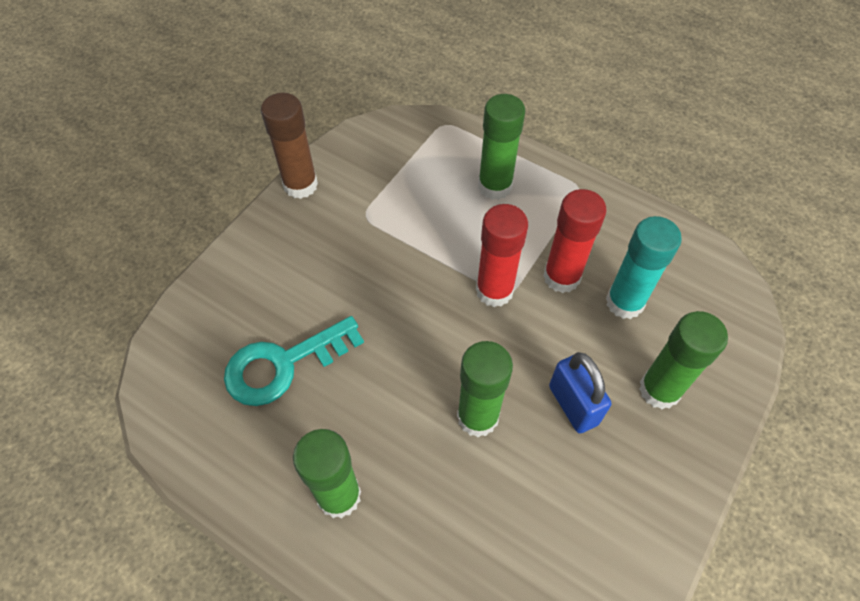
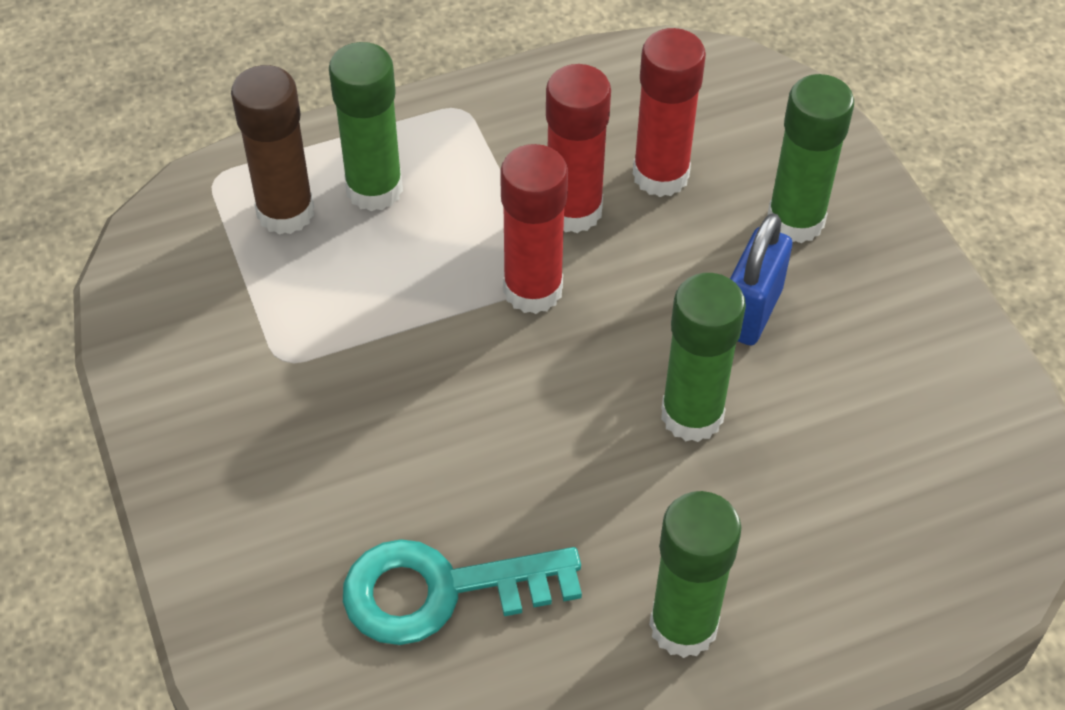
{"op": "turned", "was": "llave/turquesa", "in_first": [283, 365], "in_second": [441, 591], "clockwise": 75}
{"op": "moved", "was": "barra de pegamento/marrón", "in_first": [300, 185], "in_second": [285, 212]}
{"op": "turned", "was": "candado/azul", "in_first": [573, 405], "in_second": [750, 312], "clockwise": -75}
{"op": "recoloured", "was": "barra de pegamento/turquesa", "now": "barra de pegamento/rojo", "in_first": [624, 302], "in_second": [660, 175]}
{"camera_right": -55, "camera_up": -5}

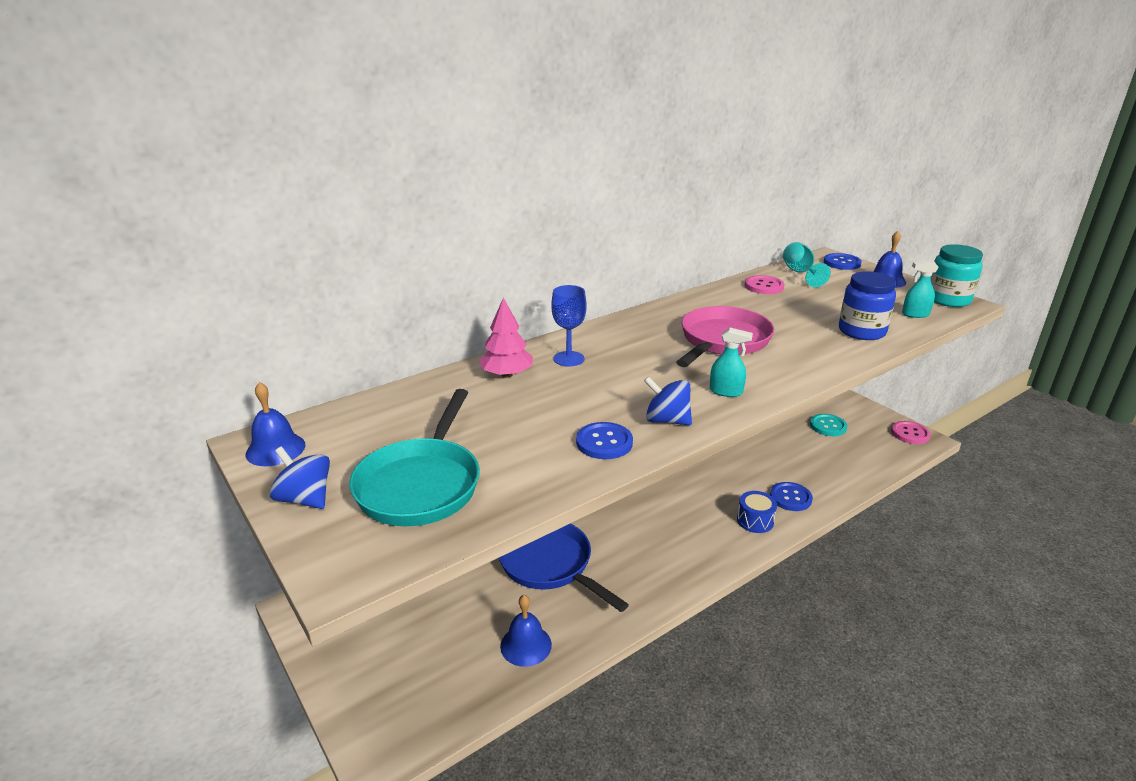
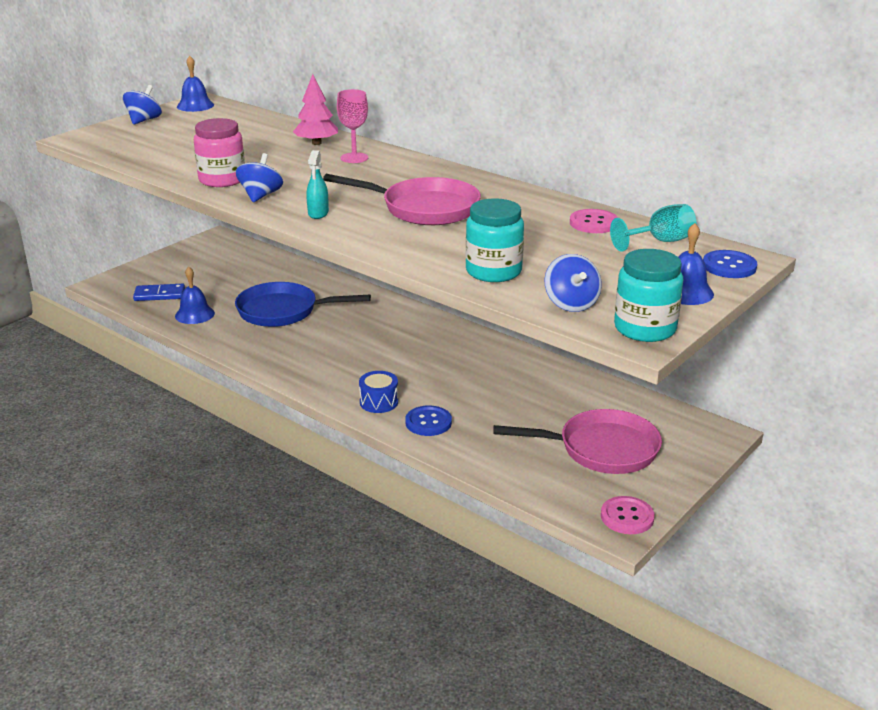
{"op": "removed", "was": "sartén/turquesa", "in_first": [421, 484]}
{"op": "turned", "was": "sartén/azul", "in_first": [550, 564], "in_second": [283, 311], "clockwise": -120}
{"op": "recoloured", "was": "copa/azul", "now": "copa/rosa", "in_first": [568, 359], "in_second": [354, 158]}
{"op": "replaced", "was": "botón/azul", "now": "tarro/rosa", "in_first": [604, 442], "in_second": [222, 180]}
{"op": "replaced", "was": "botón/turquesa", "now": "sartén/rosa", "in_first": [828, 426], "in_second": [601, 449]}
{"op": "recoloured", "was": "tarro/azul", "now": "tarro/turquesa", "in_first": [861, 331], "in_second": [493, 271]}
{"op": "replaced", "was": "pulverizador/turquesa", "now": "peonza/azul", "in_first": [915, 314], "in_second": [571, 304]}
{"op": "added", "now": "ficha de dominó/azul", "in_second": [159, 295]}
{"camera_right": 75, "camera_up": 0}

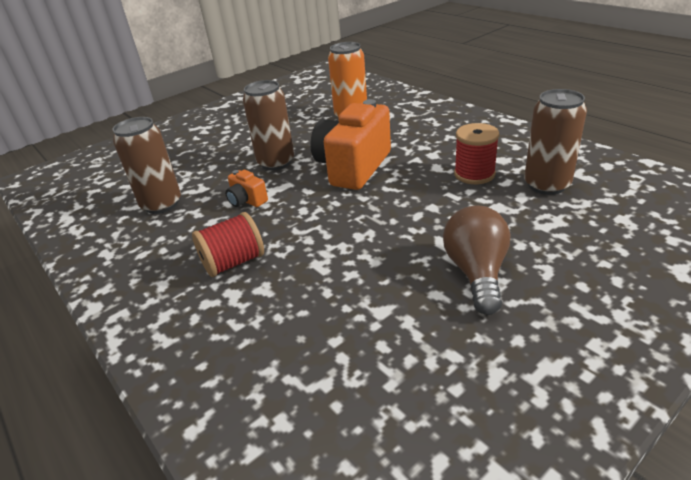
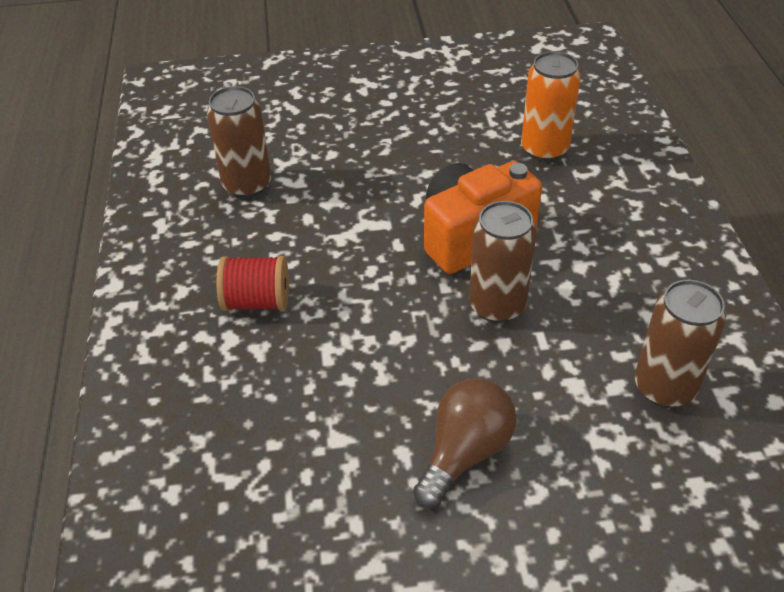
{"op": "removed", "was": "cámara/naranja", "in_first": [247, 201]}
{"op": "moved", "was": "lata/marrón", "in_first": [276, 162], "in_second": [497, 305]}
{"op": "removed", "was": "carrete/rojo", "in_first": [474, 174]}
{"camera_right": 30, "camera_up": 10}

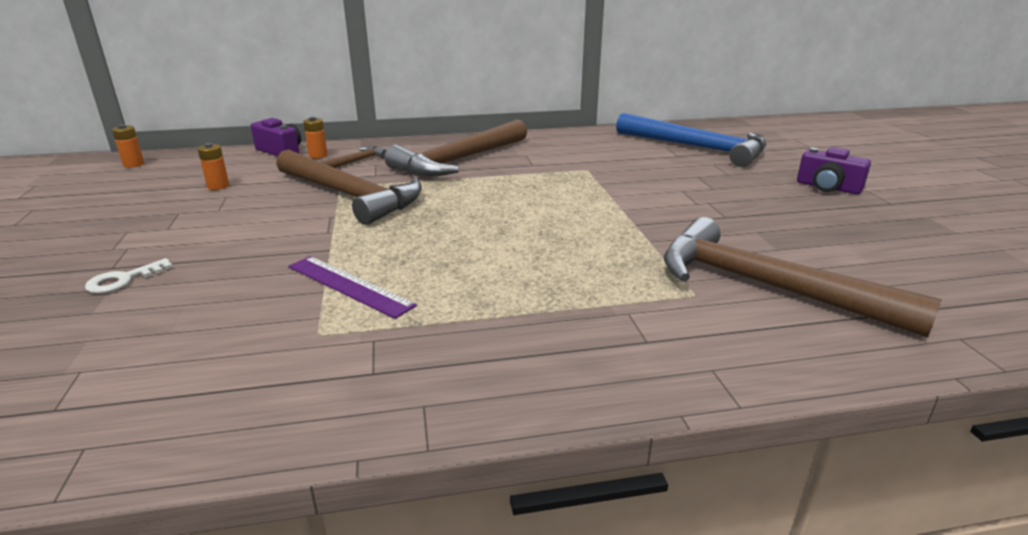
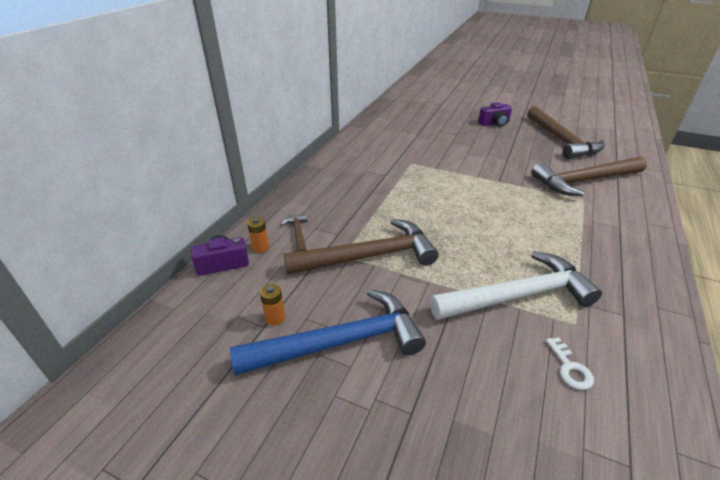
{"op": "moved", "was": "llave/blanco", "in_first": [123, 280], "in_second": [570, 368]}
{"op": "removed", "was": "pila/naranja", "in_first": [133, 164]}
{"op": "replaced", "was": "regla/morado", "now": "martillo/blanco", "in_first": [349, 285], "in_second": [518, 296]}
{"op": "moved", "was": "martillo/marrón", "in_first": [459, 160], "in_second": [561, 140]}
{"op": "moved", "was": "martillo/azul", "in_first": [697, 148], "in_second": [340, 342]}
{"camera_right": -55, "camera_up": 10}

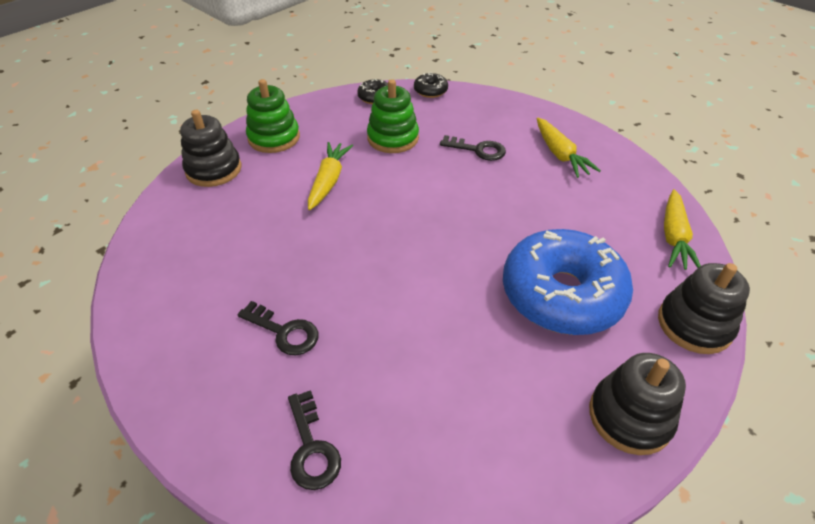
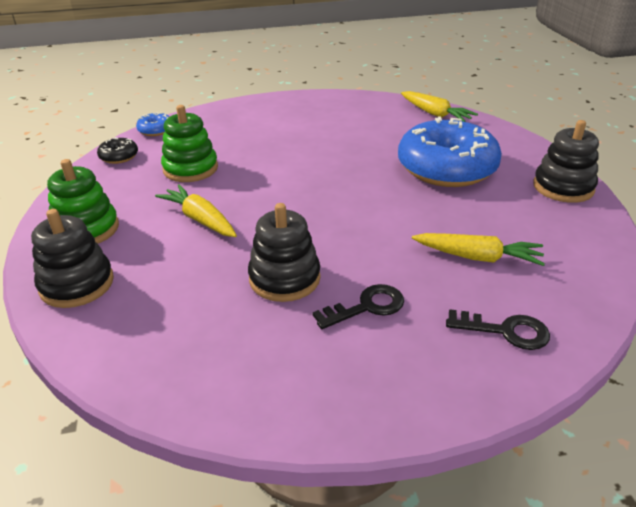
{"op": "recoloured", "was": "rosquilla/negro", "now": "rosquilla/azul", "in_first": [430, 91], "in_second": [156, 130]}
{"op": "removed", "was": "llave/negro", "in_first": [477, 150]}
{"op": "moved", "was": "zanahoria/amarillo", "in_first": [560, 154], "in_second": [478, 257]}
{"op": "moved", "was": "juguete apilable/negro", "in_first": [694, 324], "in_second": [284, 278]}
{"camera_right": -55, "camera_up": -10}

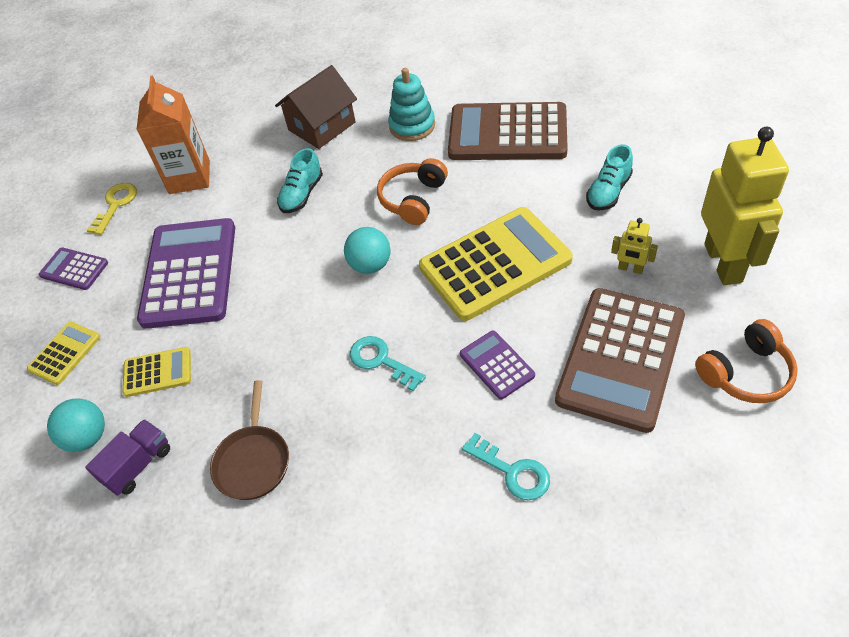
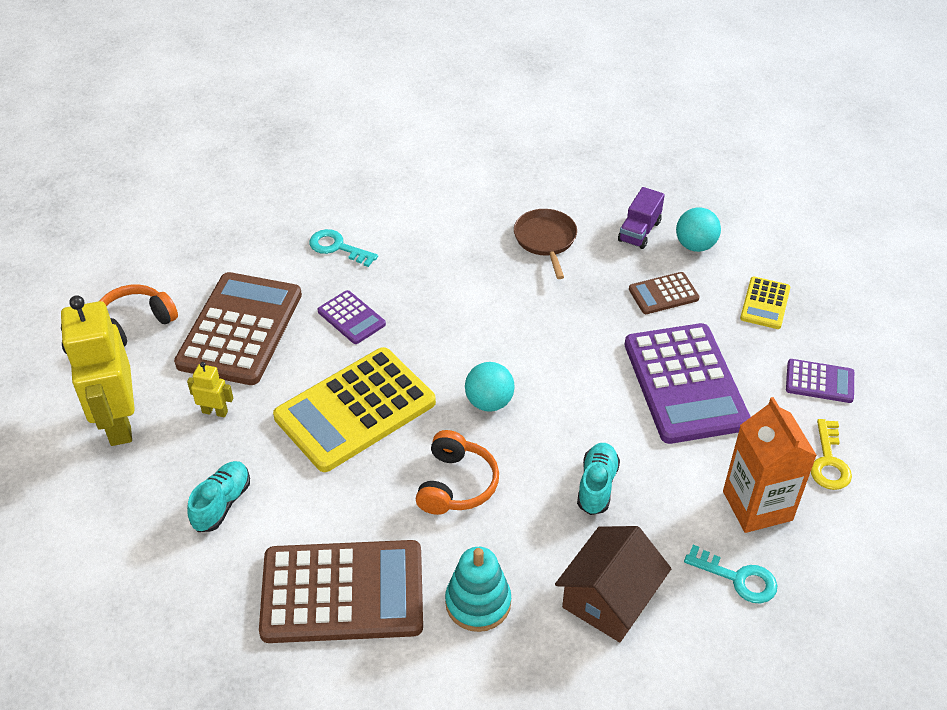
{"op": "recoloured", "was": "calculadora/amarillo", "now": "calculadora/marrón", "in_first": [157, 372], "in_second": [663, 294]}
{"op": "moved", "was": "llave/turquesa", "in_first": [381, 361], "in_second": [738, 578]}
{"camera_right": 165, "camera_up": -5}

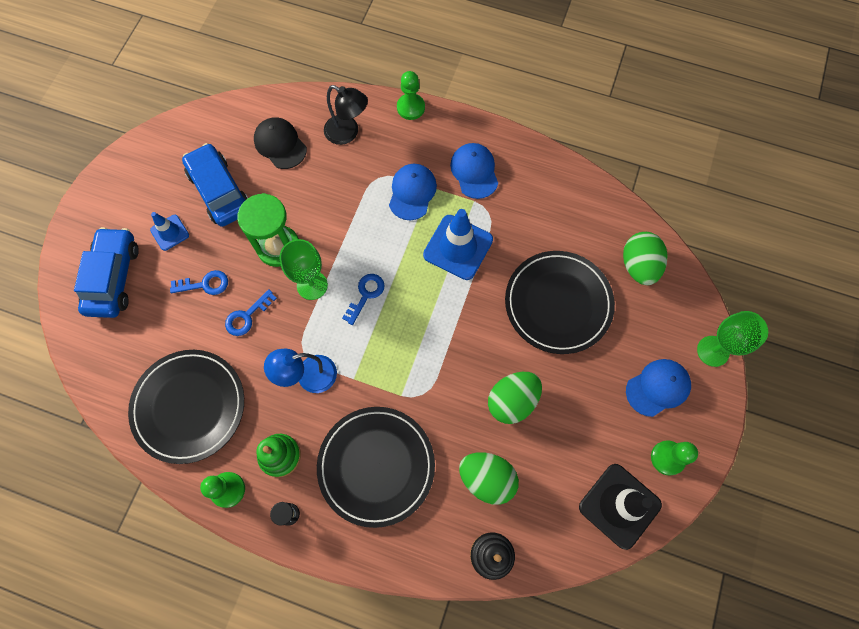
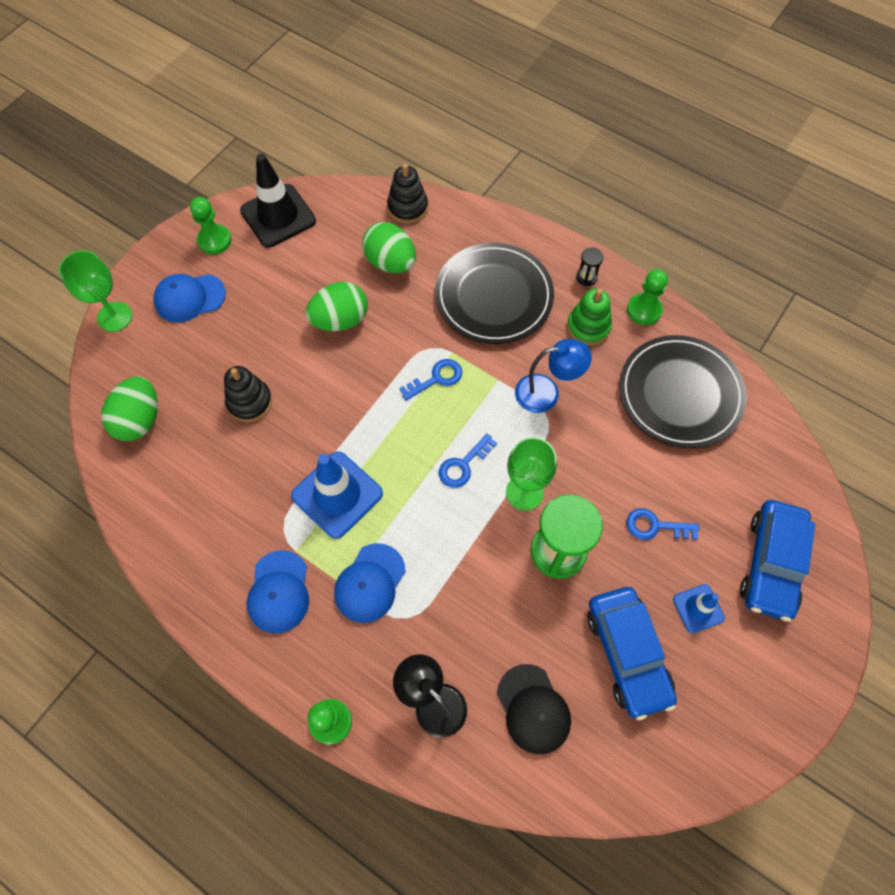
{"op": "moved", "was": "llave/azul", "in_first": [247, 316], "in_second": [436, 378]}
{"op": "replaced", "was": "plato/negro", "now": "juguete apilable/negro", "in_first": [558, 303], "in_second": [249, 402]}
{"camera_right": -165, "camera_up": -5}

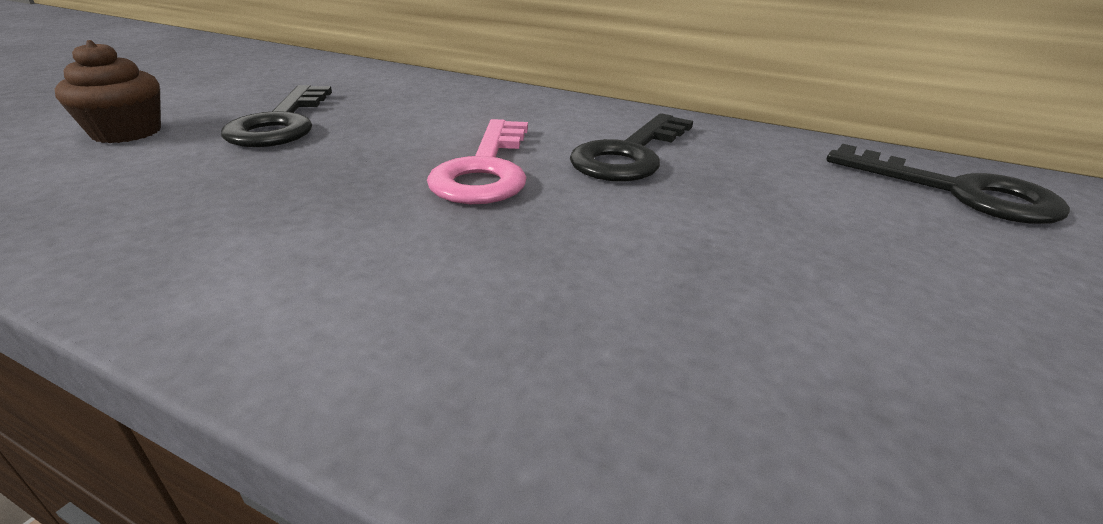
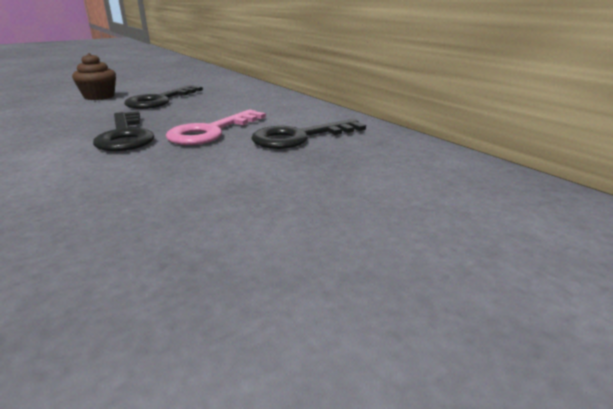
{"op": "moved", "was": "llave/negro", "in_first": [957, 192], "in_second": [125, 136]}
{"camera_right": 30, "camera_up": -5}

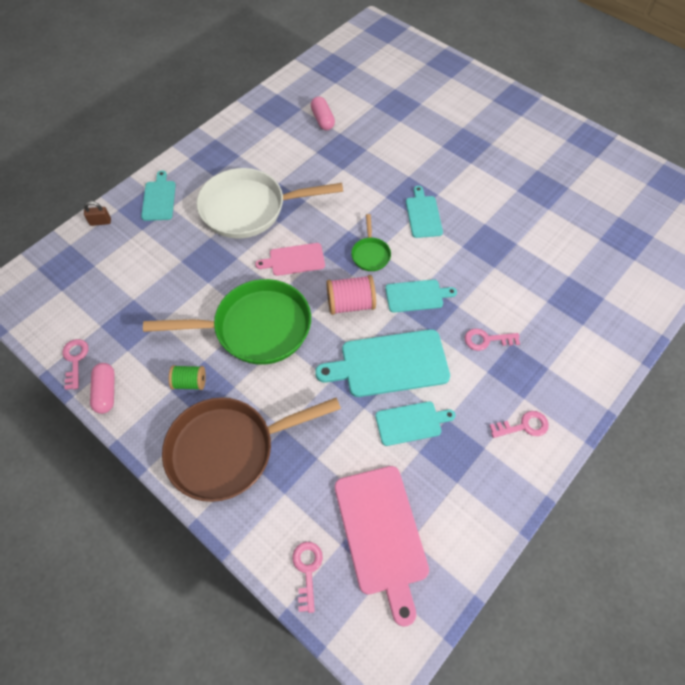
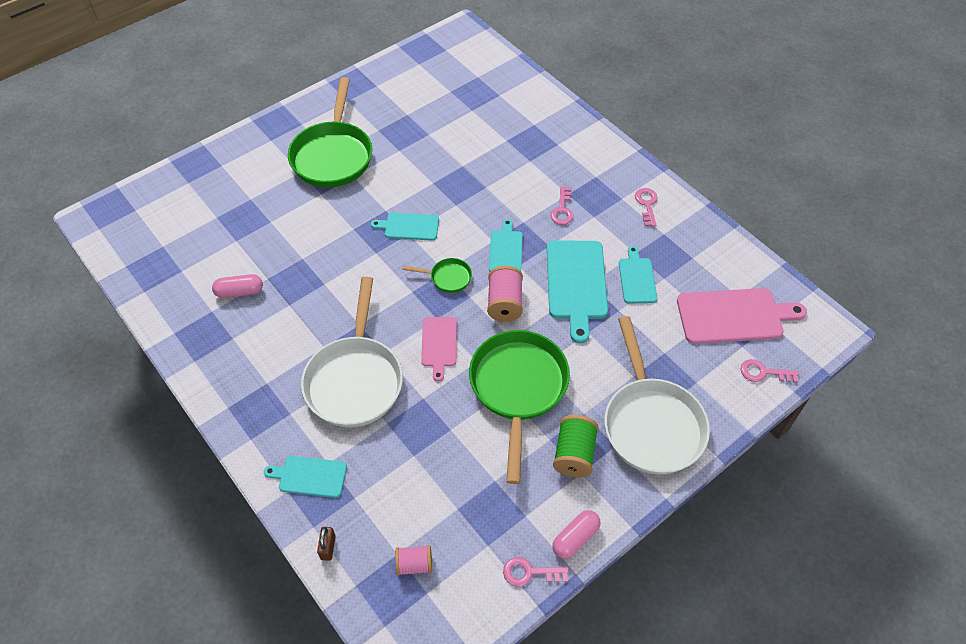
{"op": "turned", "was": "cápsula/rosa", "in_first": [106, 392], "in_second": [575, 538], "clockwise": -45}
{"op": "recoloured", "was": "sartén/marrón", "now": "sartén/blanco", "in_first": [228, 450], "in_second": [651, 423]}
{"op": "resized", "was": "carrete/verde", "in_first": [190, 382], "in_second": [574, 454], "ratio": 1.54}
{"op": "added", "now": "sartén/verde", "in_second": [333, 155]}
{"op": "added", "now": "carrete/rosa", "in_second": [414, 564]}
{"camera_right": -80, "camera_up": -5}

